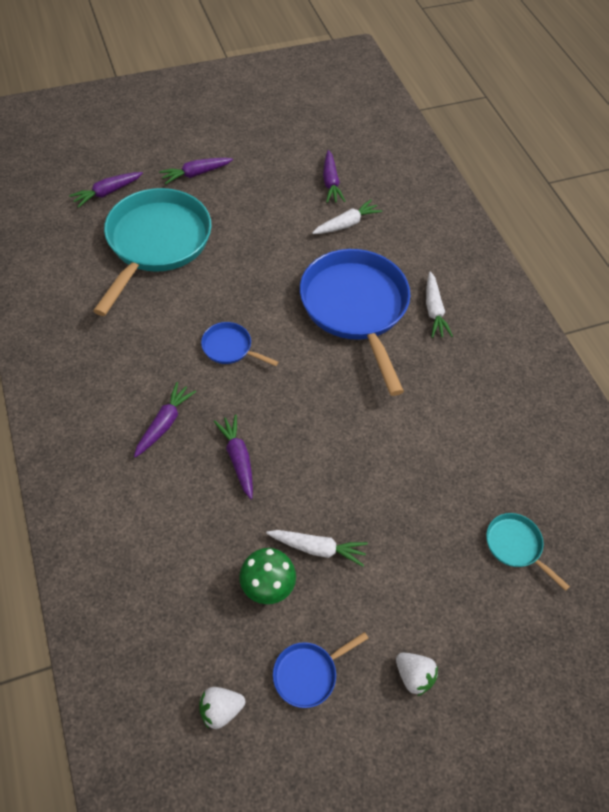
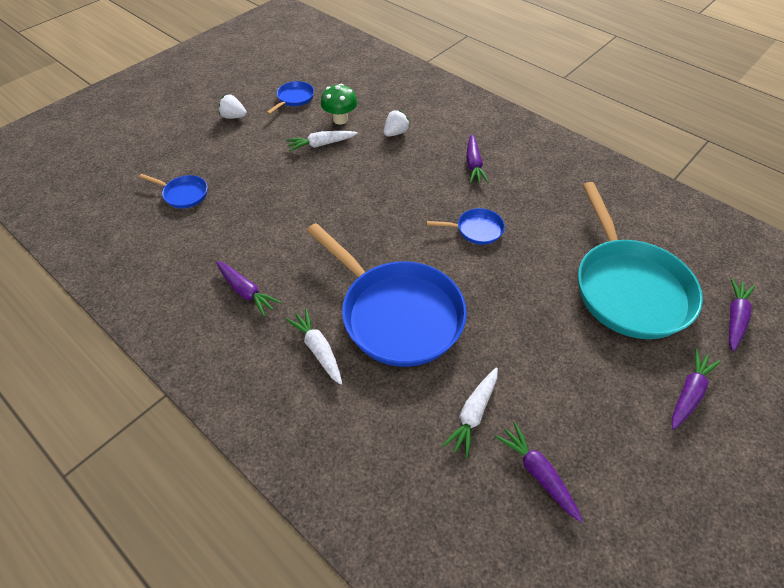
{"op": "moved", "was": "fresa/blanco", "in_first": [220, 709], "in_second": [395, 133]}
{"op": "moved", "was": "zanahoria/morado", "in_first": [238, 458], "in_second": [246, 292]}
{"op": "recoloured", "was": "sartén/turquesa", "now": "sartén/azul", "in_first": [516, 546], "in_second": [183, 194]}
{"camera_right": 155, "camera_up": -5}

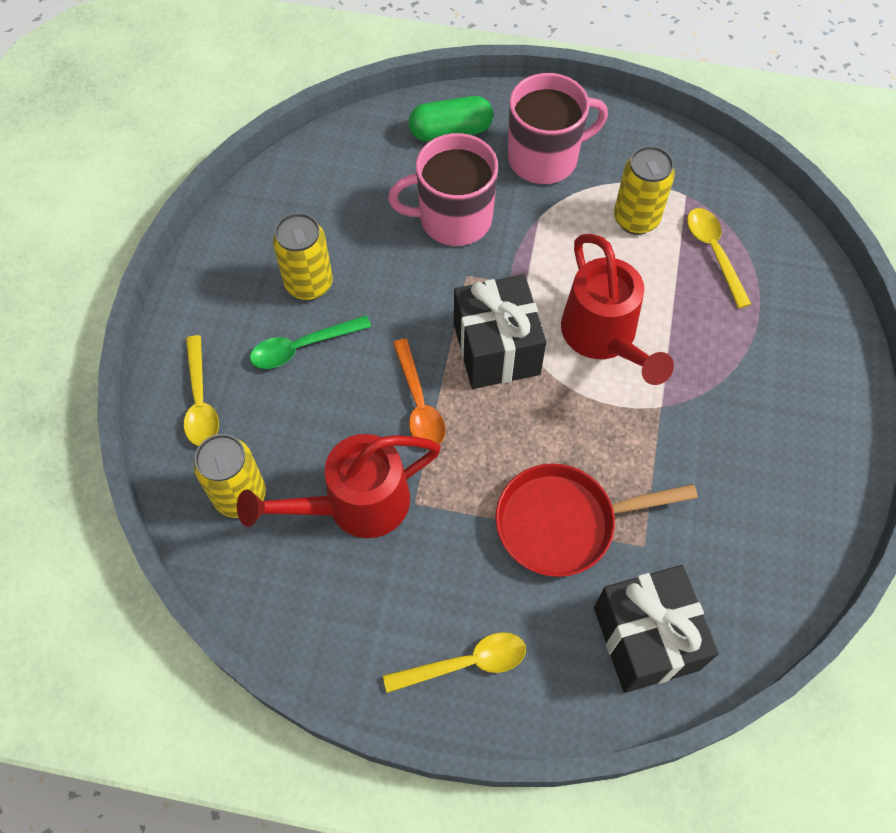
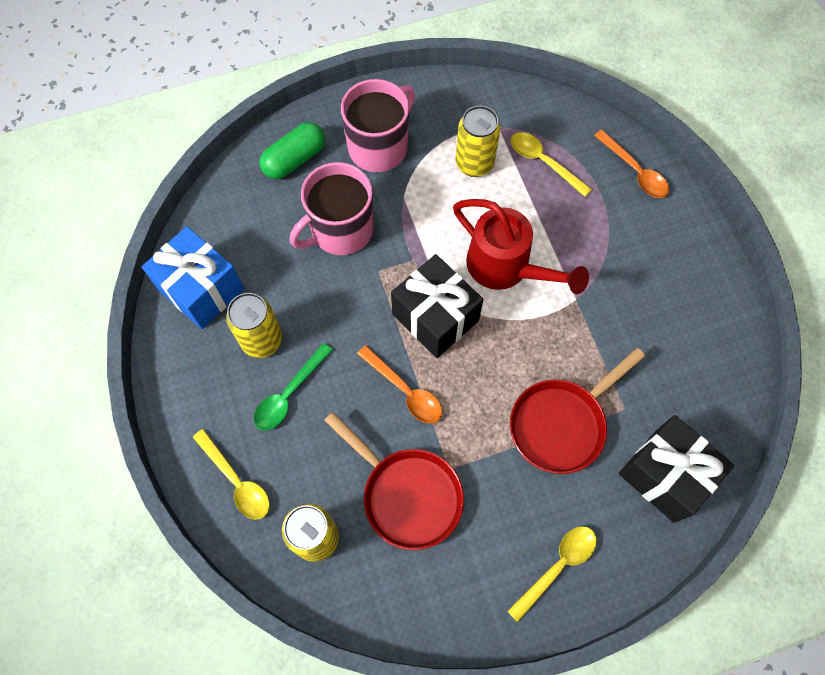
{"op": "replaced", "was": "regadera/rojo", "now": "sartén/rojo", "in_first": [356, 504], "in_second": [407, 495]}
{"op": "added", "now": "regalo/azul", "in_second": [201, 290]}
{"op": "added", "now": "cuchara/naranja", "in_second": [634, 171]}
{"camera_right": -30, "camera_up": 5}

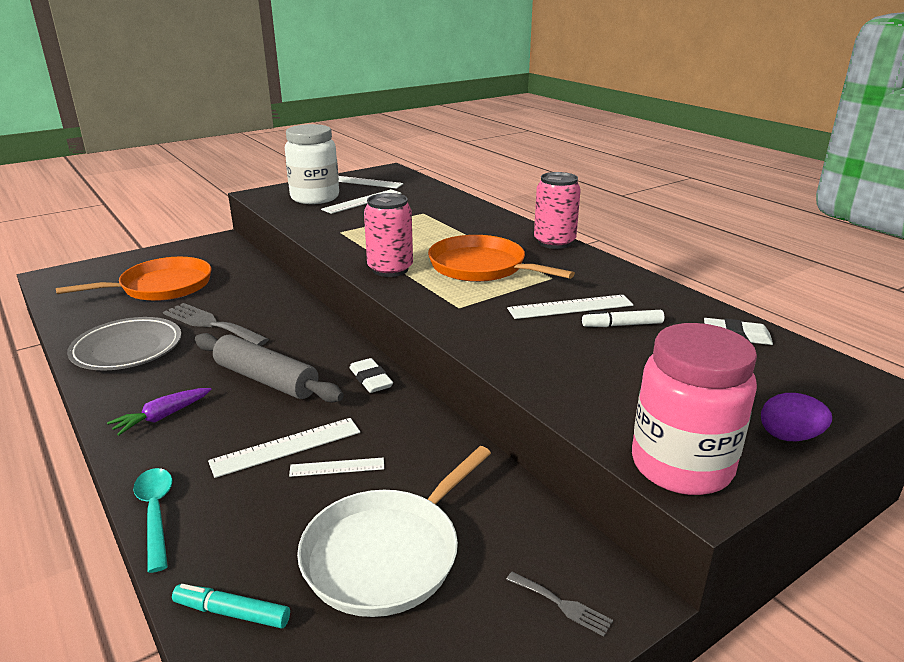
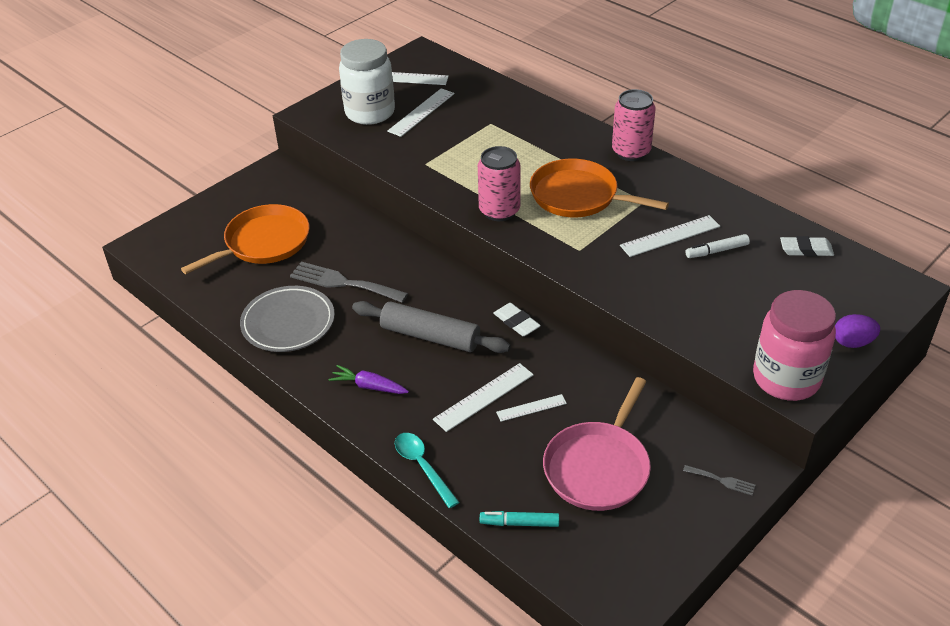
{"op": "turned", "was": "zanahoria/morado", "in_first": [162, 417], "in_second": [369, 386], "clockwise": 75}
{"op": "recoloured", "was": "sartén/blanco", "now": "sartén/rosa", "in_first": [387, 553], "in_second": [598, 467]}
{"camera_right": -10, "camera_up": 15}

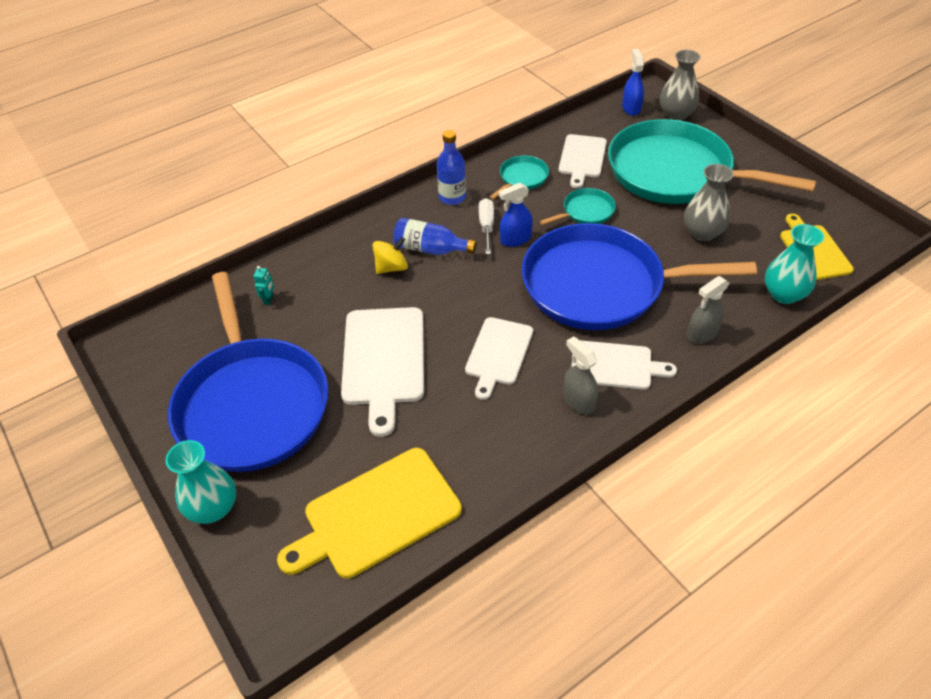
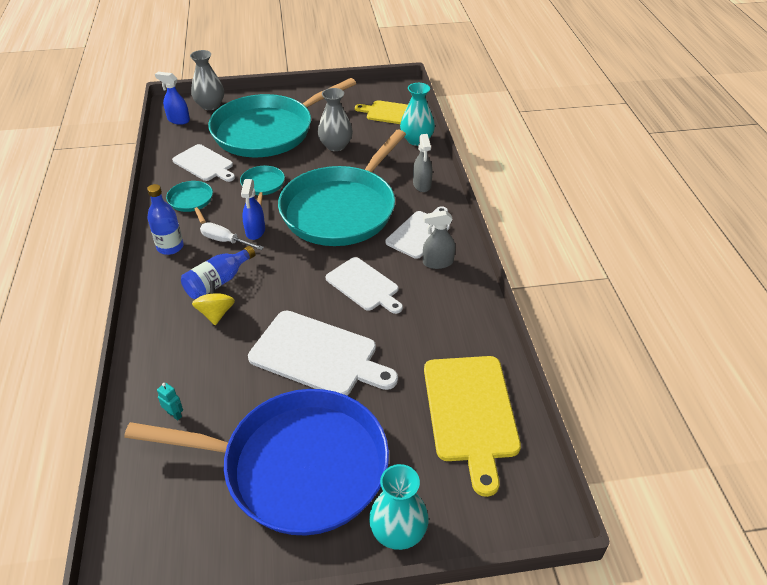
{"op": "recoloured", "was": "sartén/azul", "now": "sartén/turquesa", "in_first": [600, 285], "in_second": [341, 209]}
{"camera_right": -65, "camera_up": -5}

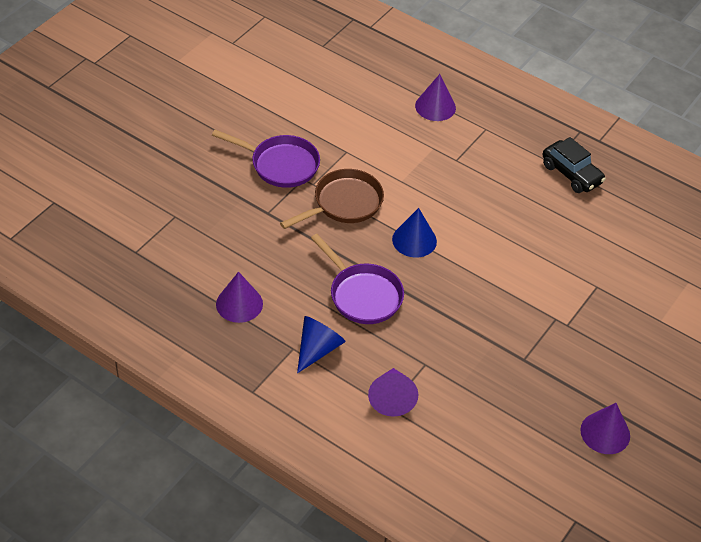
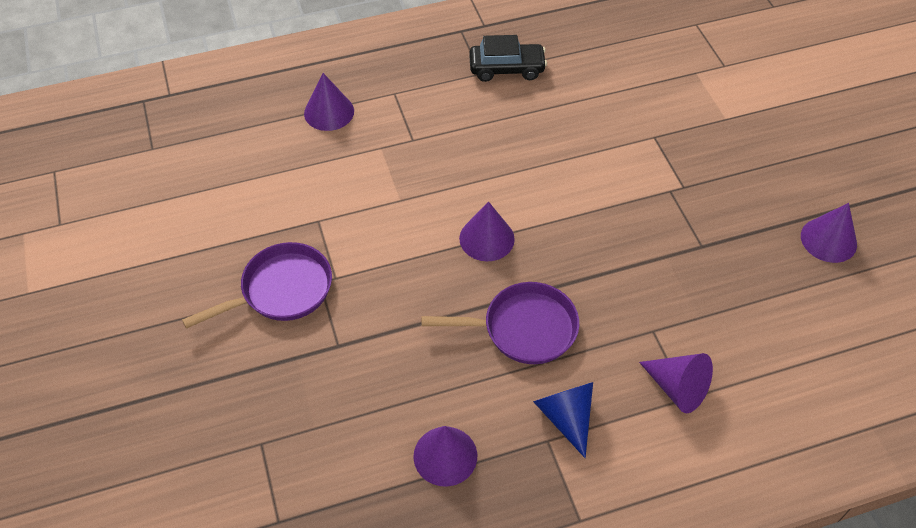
{"op": "removed", "was": "sartén/marrón", "in_first": [344, 203]}
{"op": "recoloured", "was": "cono/azul", "now": "cono/morado", "in_first": [414, 240], "in_second": [486, 238]}
{"camera_right": -50, "camera_up": 5}

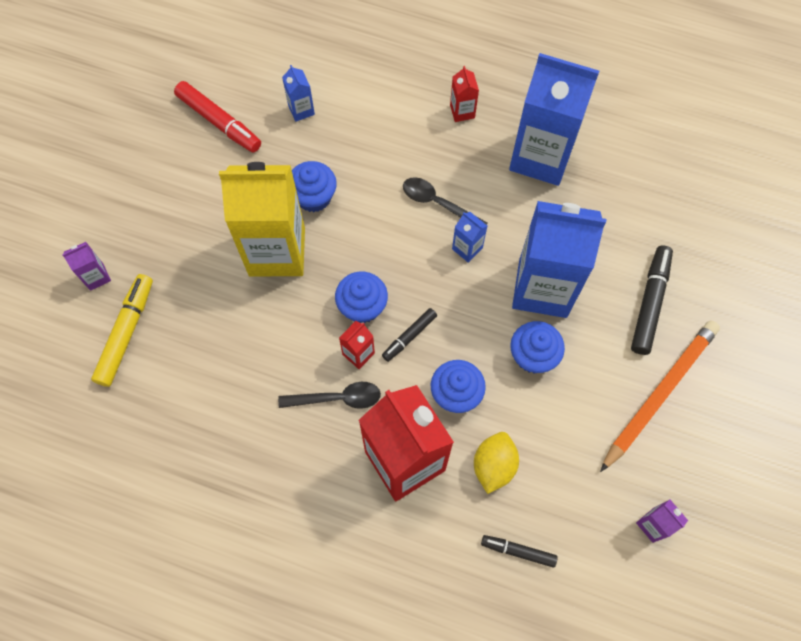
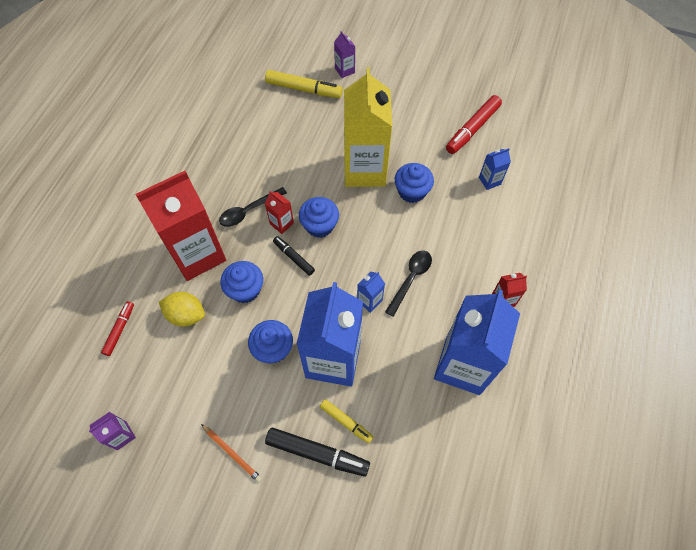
{"op": "turned", "was": "cuchara/negro", "in_first": [337, 398], "in_second": [248, 211], "clockwise": 60}
{"op": "recoloured", "was": "rotulador/negro", "now": "rotulador/rojo", "in_first": [518, 551], "in_second": [119, 330]}
{"op": "resized", "was": "lápiz/naranja", "in_first": [659, 393], "in_second": [232, 453], "ratio": 0.48}
{"op": "added", "now": "rotulador/amarillo", "in_second": [346, 422]}
{"camera_right": 90, "camera_up": -5}

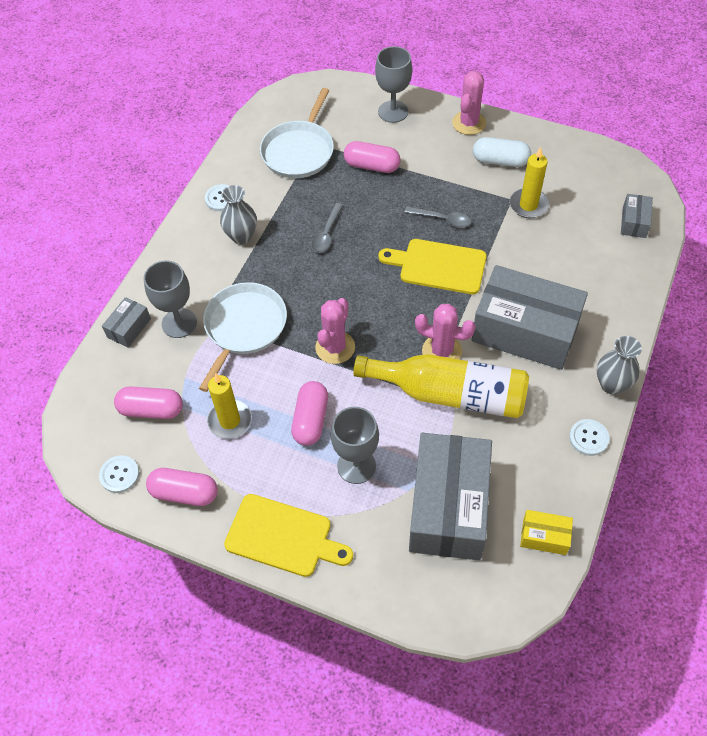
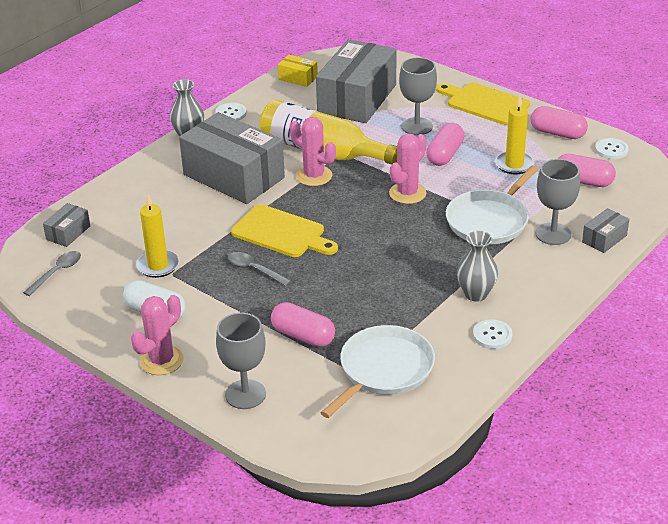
{"op": "moved", "was": "cuchara/gris", "in_first": [327, 233], "in_second": [57, 272]}
{"camera_right": -165, "camera_up": -20}

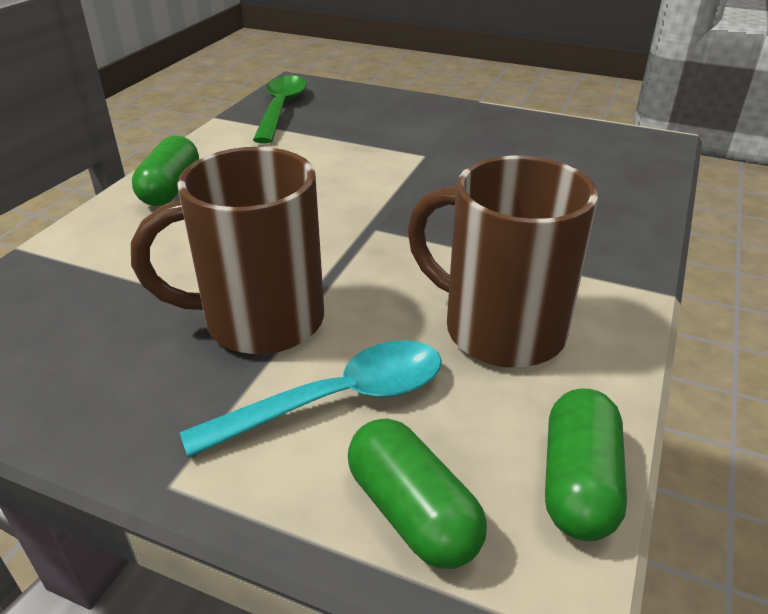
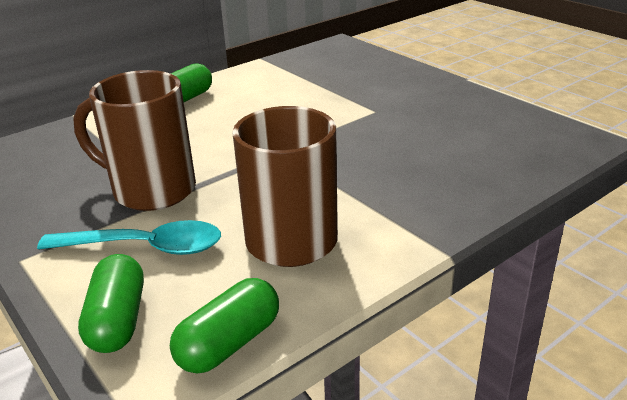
{"op": "removed", "was": "cuchara/verde", "in_first": [281, 109]}
{"camera_right": 30, "camera_up": -5}

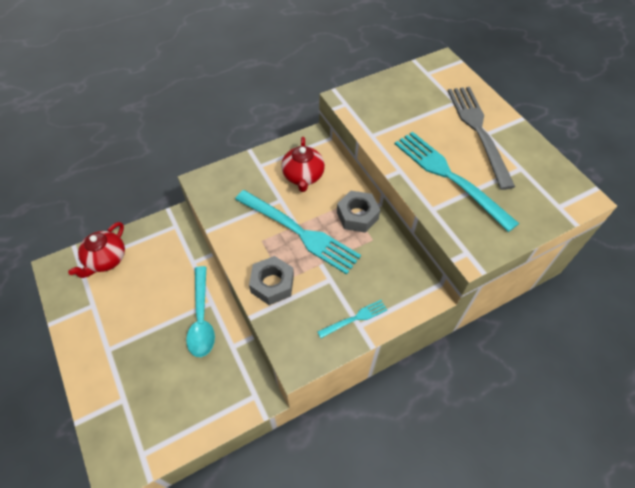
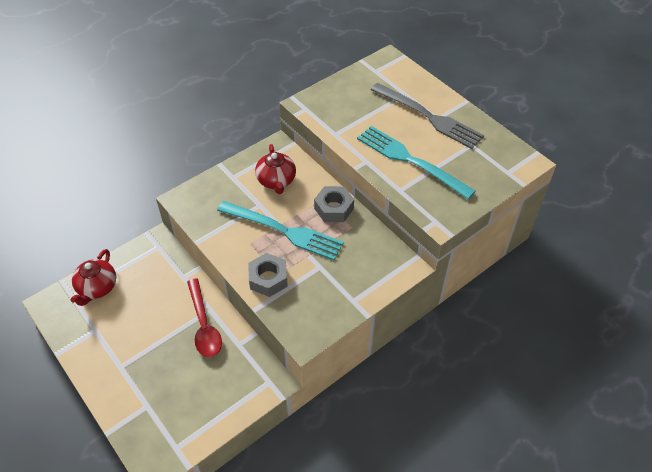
{"op": "recoloured", "was": "cuchara/turquesa", "now": "cuchara/rojo", "in_first": [201, 318], "in_second": [204, 325]}
{"op": "removed", "was": "tenedor/turquesa", "in_first": [355, 318]}
{"op": "turned", "was": "tenedor/gris", "in_first": [478, 131], "in_second": [429, 117], "clockwise": 150}
{"camera_right": -10, "camera_up": -5}

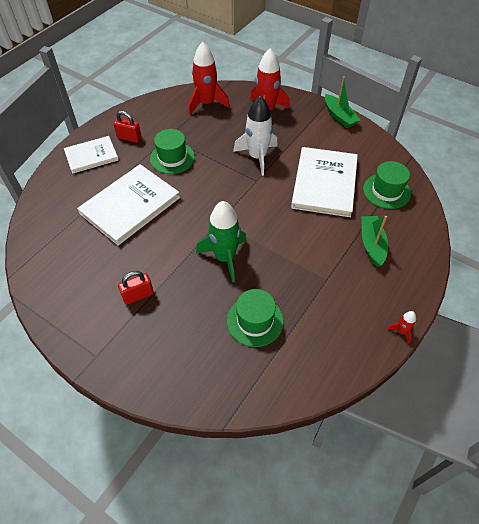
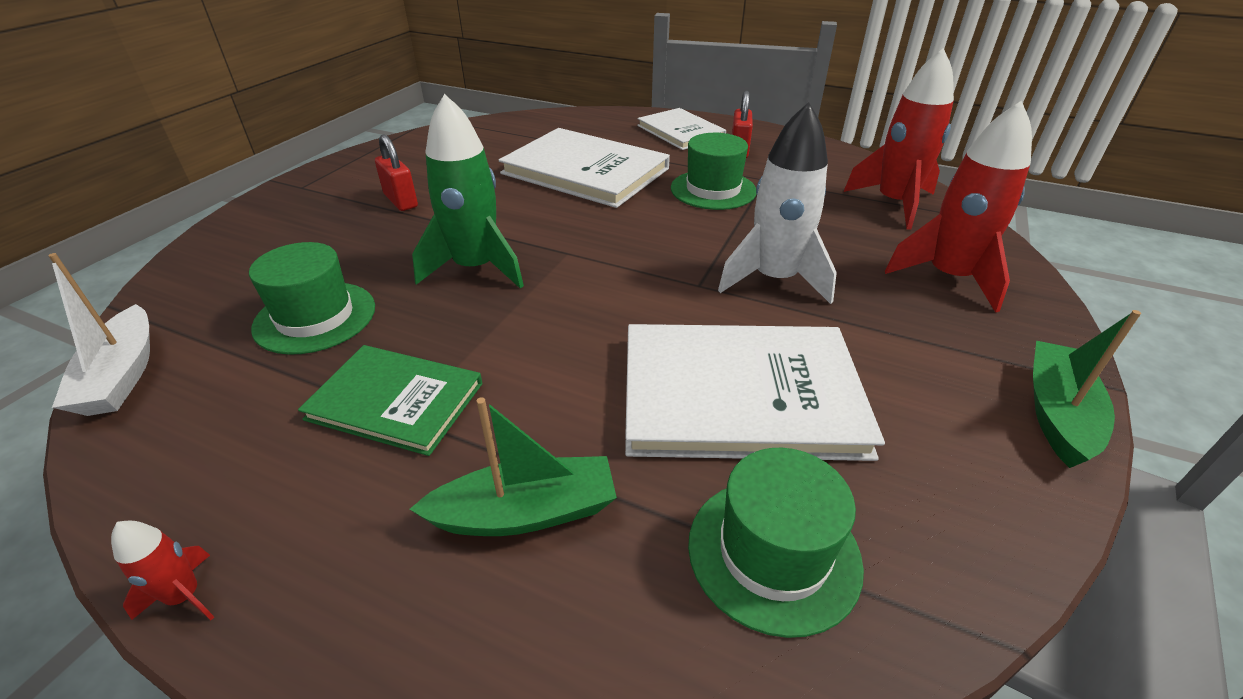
{"op": "turned", "was": "barco/verde", "in_first": [339, 116], "in_second": [1057, 413], "clockwise": 150}
{"op": "added", "now": "barco/blanco", "in_second": [122, 375]}
{"op": "added", "now": "libro/verde", "in_second": [396, 401]}
{"camera_right": 80, "camera_up": -15}

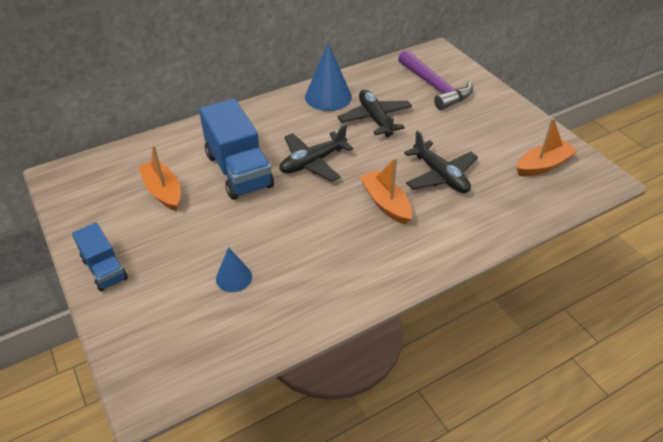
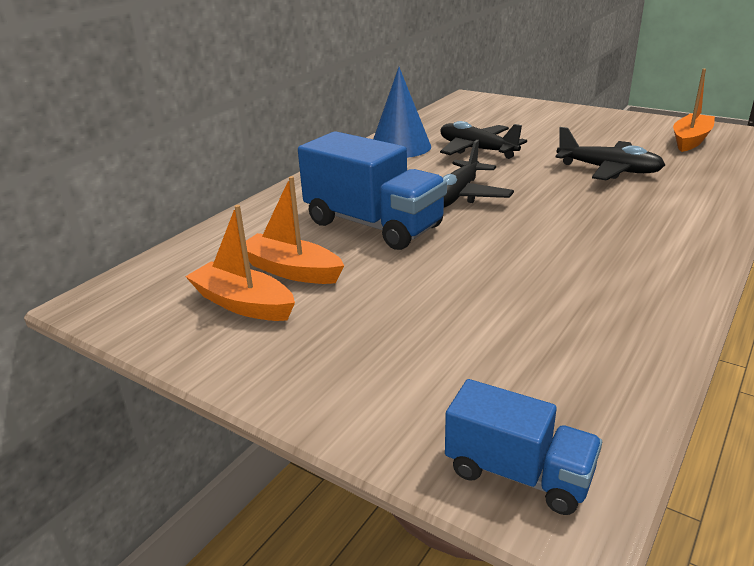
{"op": "moved", "was": "camión/azul", "in_first": [104, 269], "in_second": [518, 473]}
{"op": "removed", "was": "cono/azul", "in_first": [234, 277]}
{"op": "moved", "was": "barco/naranja", "in_first": [386, 203], "in_second": [243, 304]}
{"op": "removed", "was": "martillo/morado", "in_first": [434, 87]}
{"camera_right": -25, "camera_up": -15}

